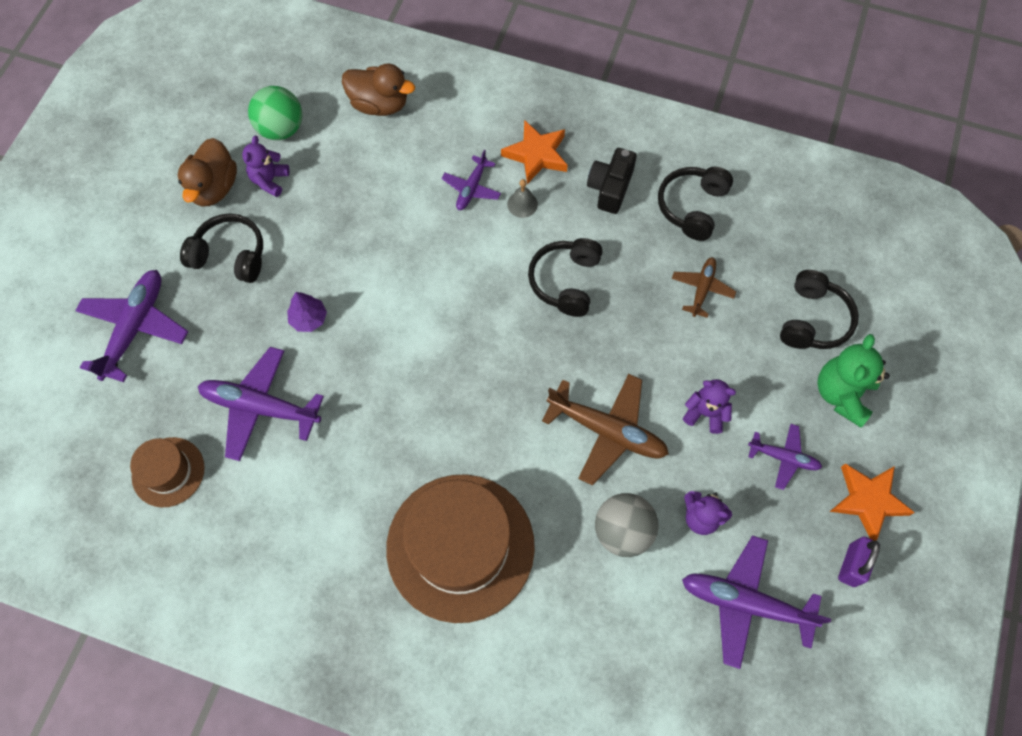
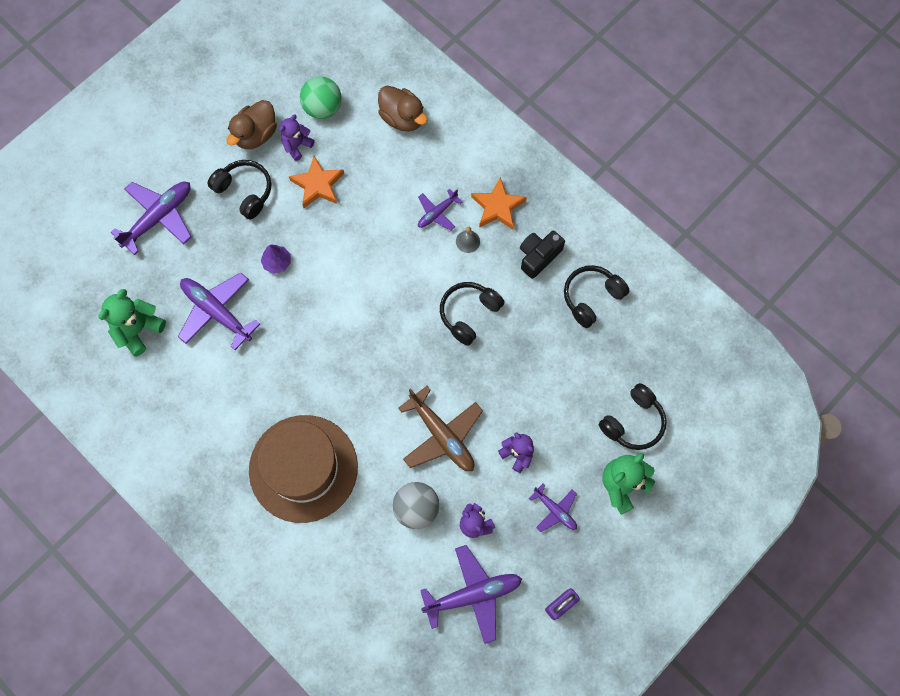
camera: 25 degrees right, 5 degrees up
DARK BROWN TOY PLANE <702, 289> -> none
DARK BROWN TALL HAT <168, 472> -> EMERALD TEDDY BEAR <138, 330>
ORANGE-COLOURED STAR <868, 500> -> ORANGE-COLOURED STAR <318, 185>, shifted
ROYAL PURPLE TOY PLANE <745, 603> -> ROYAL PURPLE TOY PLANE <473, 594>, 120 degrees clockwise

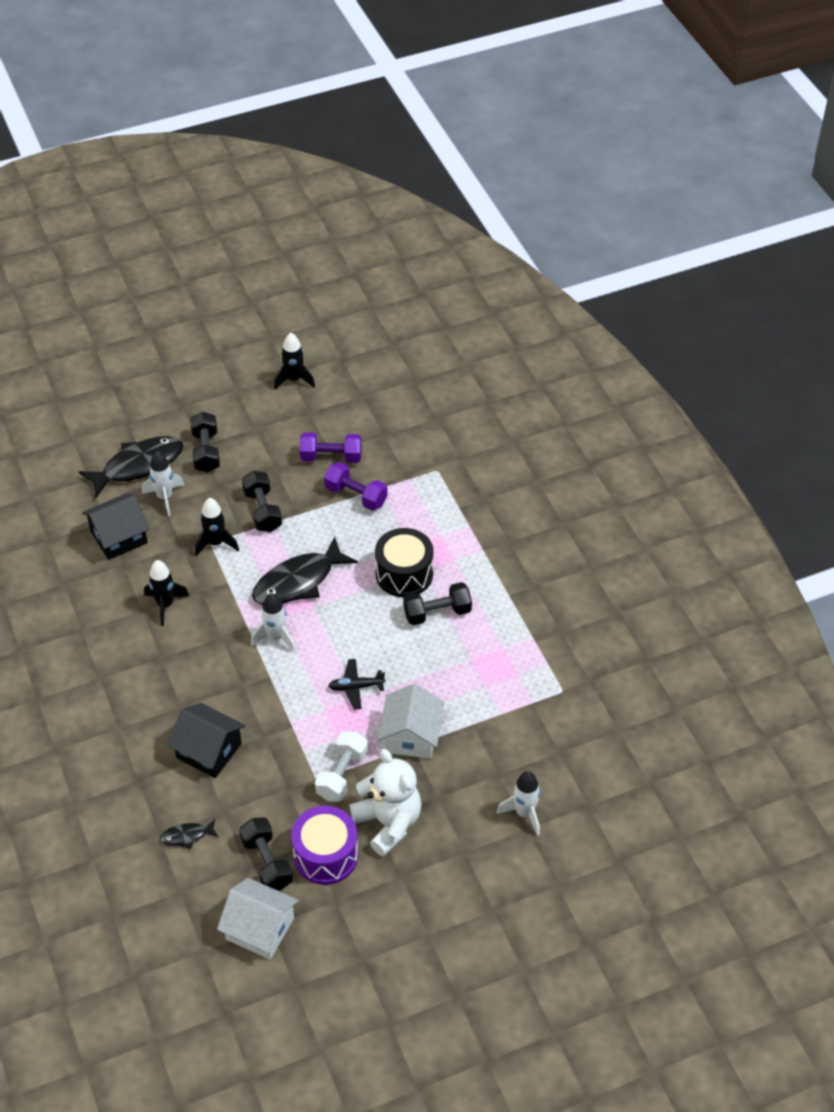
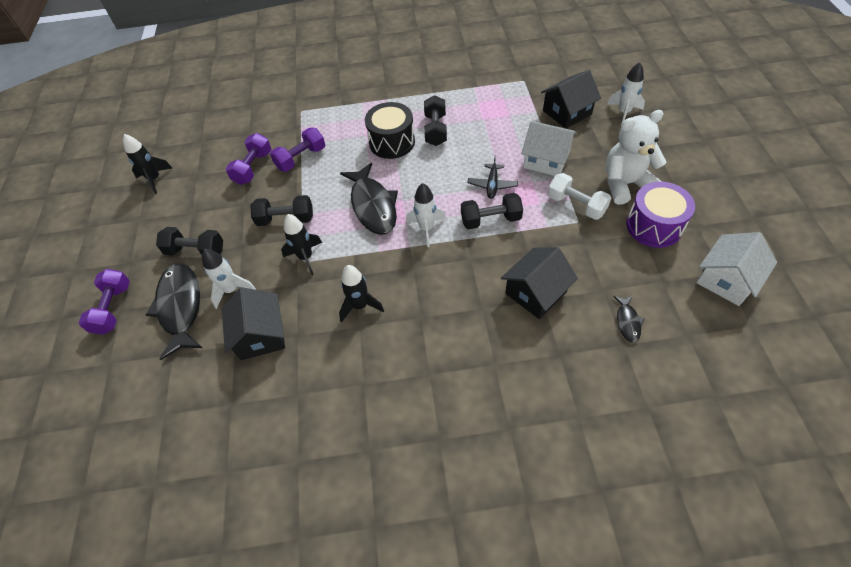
camera: 70 degrees left, 5 degrees up
BLACK FREE WEIGHT <267, 862> -> BLACK FREE WEIGHT <490, 220>, shifted
none -> BLACK TOY HOUSE <567, 112>
none -> ROYAL PURPLE FREE WEIGHT <113, 308>

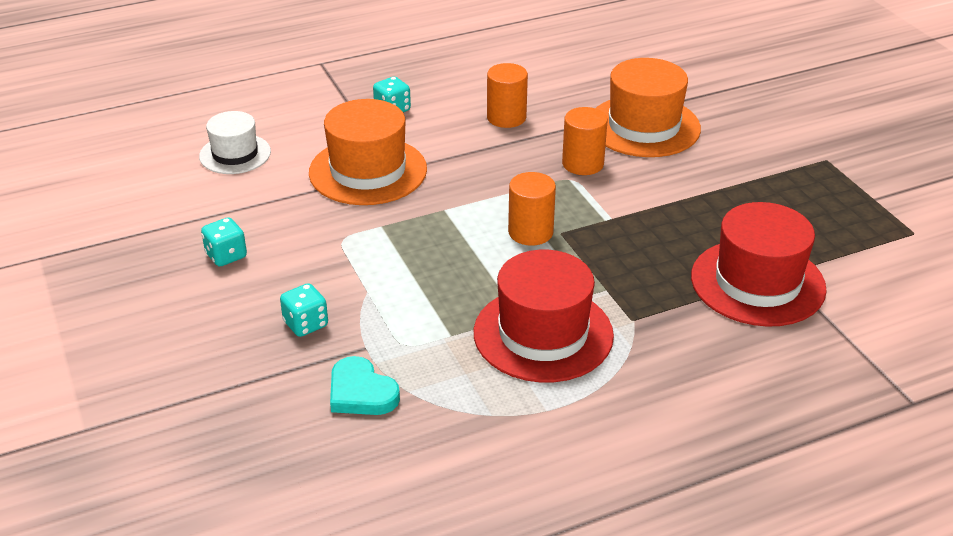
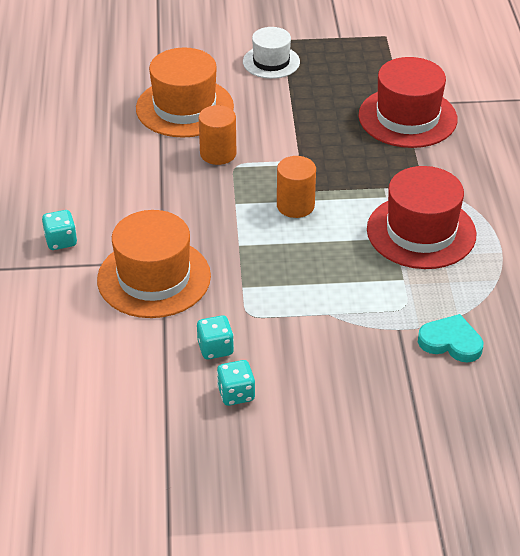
camera: 70 degrees left, 5 degrees up
ORANGE-COLOURED CYLINDER <506, 117> -> none
WHITE TALL HAT <235, 154> -> WHITE TALL HAT <271, 62>, shifted
AQUA GAME DIE <306, 324> -> AQUA GAME DIE <215, 348>, shifted
AQUA HEART <361, 392> -> AQUA HEART <451, 342>, 135 degrees counterclockwise

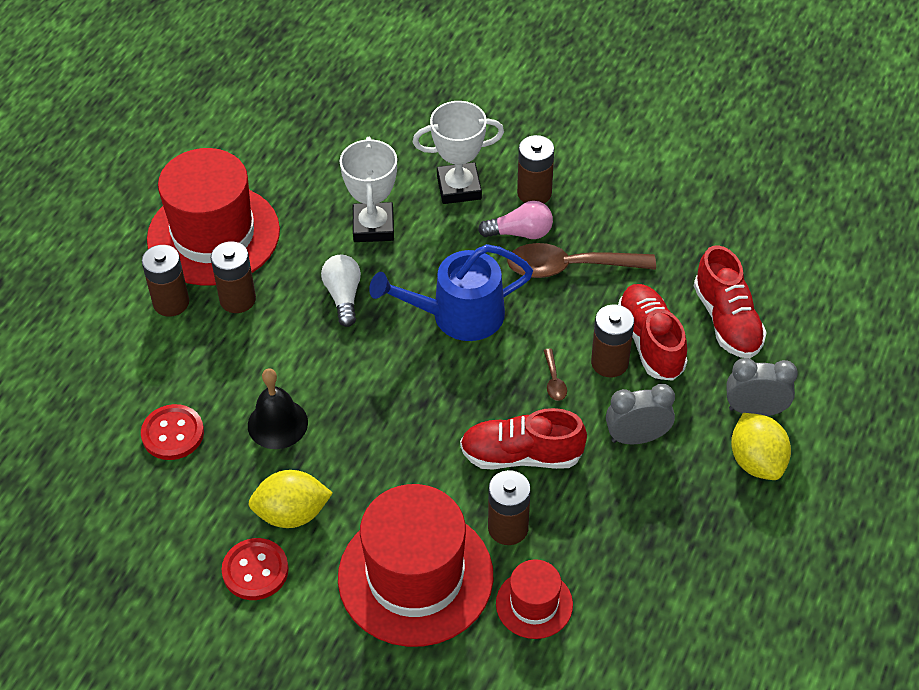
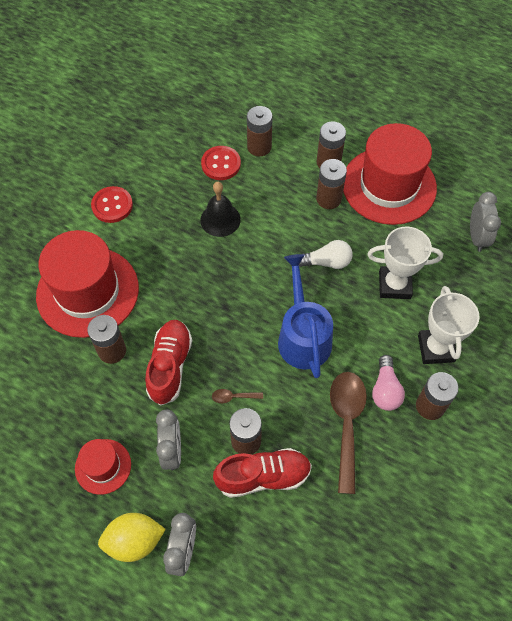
camera: 95 degrees right, 10 degrees up
SCARLET SNEAKER <727, 320> -> none
YELLOW LEMON <292, 514> -> none
SCARLET TALL HAT <534, 604> -> SCARLET TALL HAT <103, 466>, shifted
none -> DARK BROWN AA BATTERY <259, 147>
none -> ASH-GREY CLOCK <477, 237>

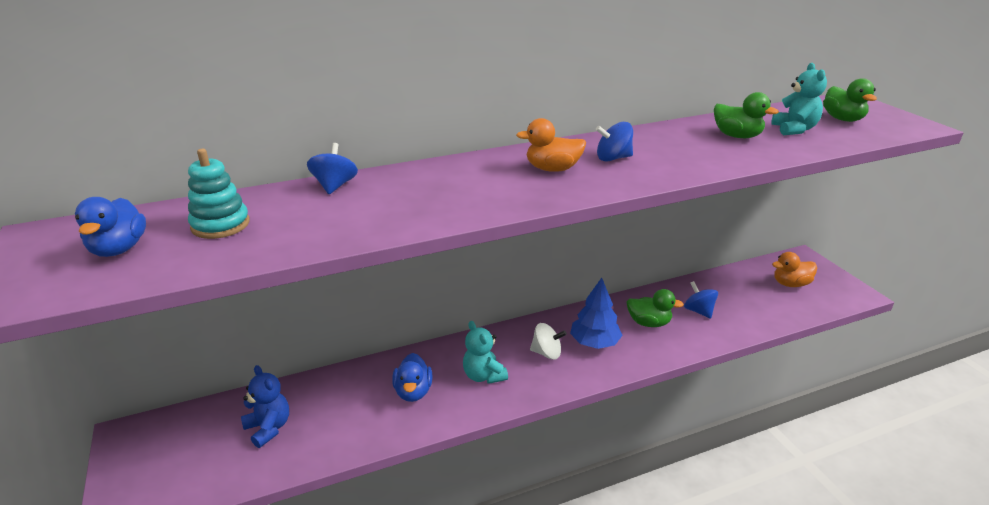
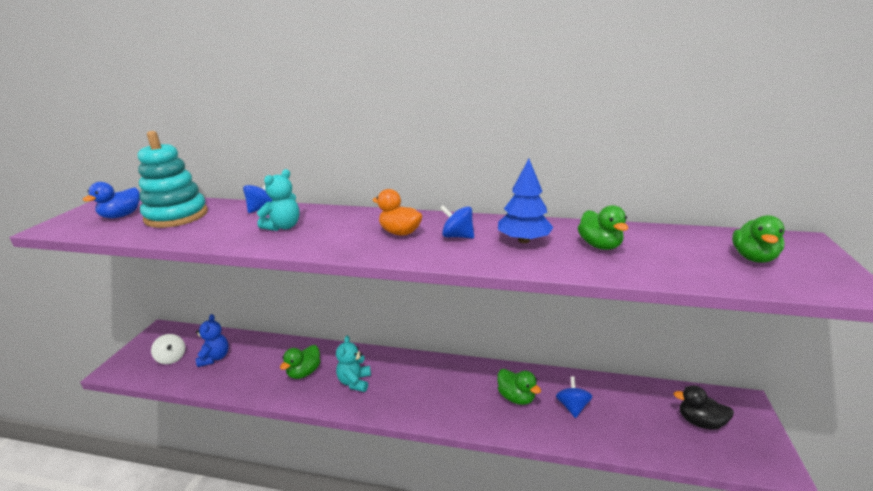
camera: 35 degrees right, 5 degrees down
AQUA TEDDY BEAR <794, 129> -> AQUA TEDDY BEAR <283, 227>, shifted
AQUA STACKING RINGS <220, 225> -> AQUA STACKING RINGS <176, 216>, x1.64
ORANGE-COLOURED TOY DUCK <790, 284> -> BLACK TOY DUCK <700, 422>
ROYAL BLUE FIR TREE <594, 342> -> ROYAL BLUE FIR TREE <524, 240>, shifted
WHITE WHIRLIGIG <547, 353> -> WHITE WHIRLIGIG <171, 358>, shifted
ROYAL BLUE TOY DUCK <413, 392> -> EMERALD TOY DUCK <304, 372>

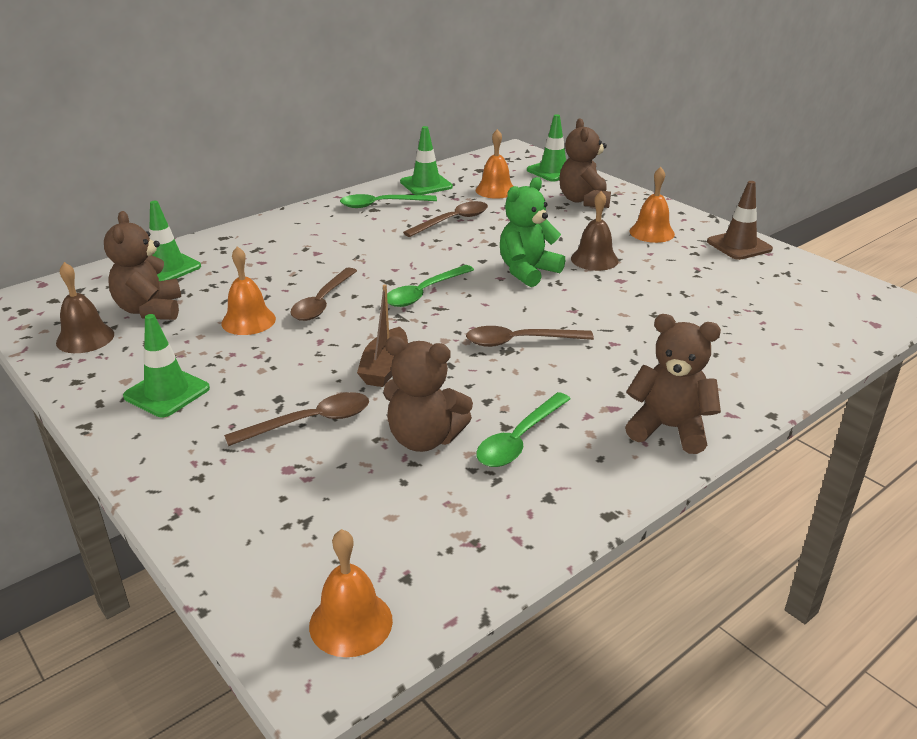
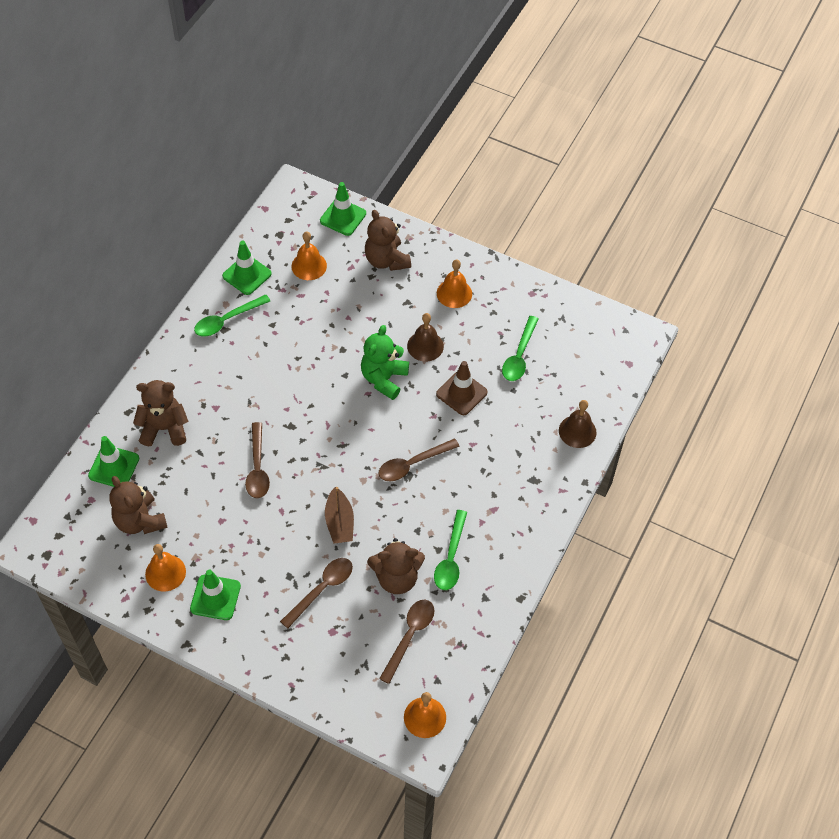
camera: 25 degrees left, 25 degrees up
DARK BROWN SAFETY CONE <739, 245> -> DARK BROWN SAFETY CONE <461, 393>, shifted
DARK BROWN TABLESPOON <452, 221> -> DARK BROWN TABLESPOON <409, 636>, shifted
ORANGE-COLOURED HAND BELL <248, 321> -> ORANGE-COLOURED HAND BELL <165, 572>, shifted
DARK BROWN HAND BELL <85, 338> -> DARK BROWN HAND BELL <577, 431>, shifted
EMERALD TABLESPOON <424, 293> -> EMERALD TABLESPOON <519, 355>, shifted
DARK BROWN TEDDY BEAR <669, 428> -> DARK BROWN TEDDY BEAR <164, 428>, shifted

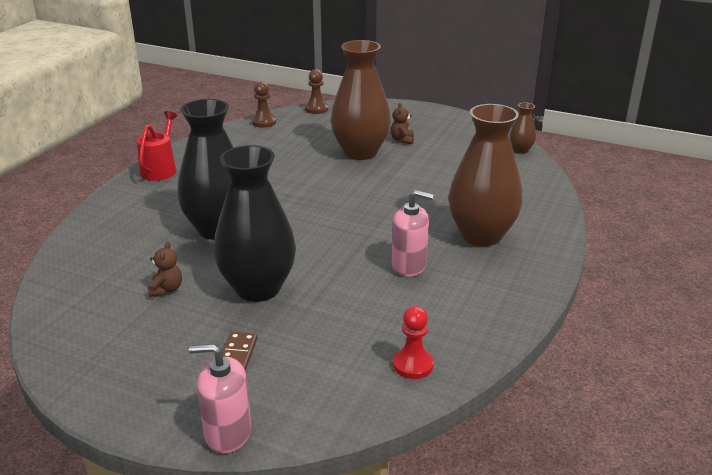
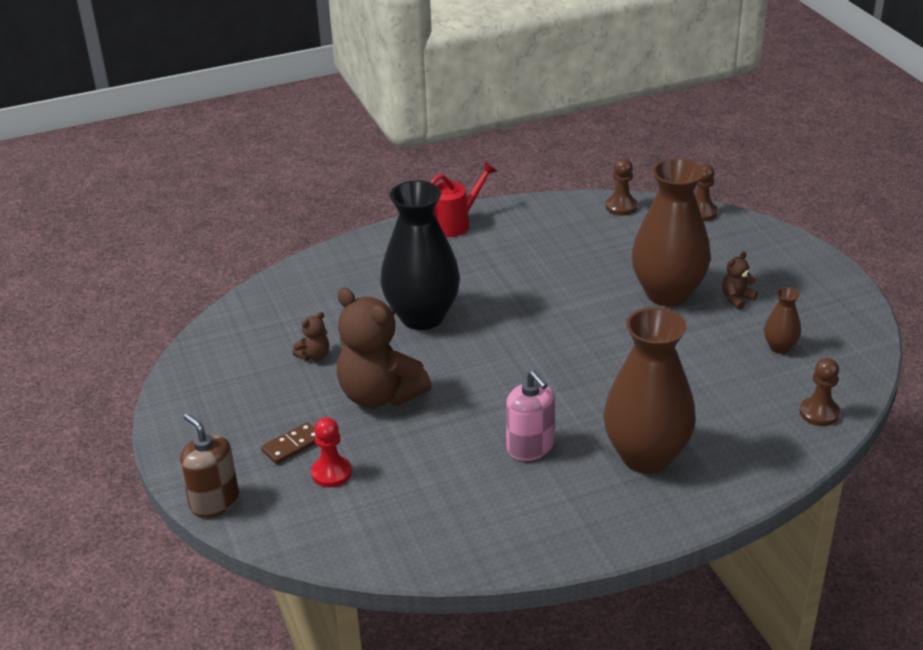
camera: 45 degrees right, 5 degrees up
DARK BROWN TALL VASE <520, 150> -> DARK BROWN TALL VASE <780, 347>, shifted
BLACK TALL VASE <258, 288> -> DARK BROWN TEDDY BEAR <380, 395>
SCARLET CHESS PAWN <413, 365> -> SCARLET CHESS PAWN <331, 473>, shifted
PINK PUMP BOTTLE <228, 433> -> DARK BROWN PUMP BOTTLE <214, 501>
none -> DARK BROWN CHESS PAWN <819, 413>

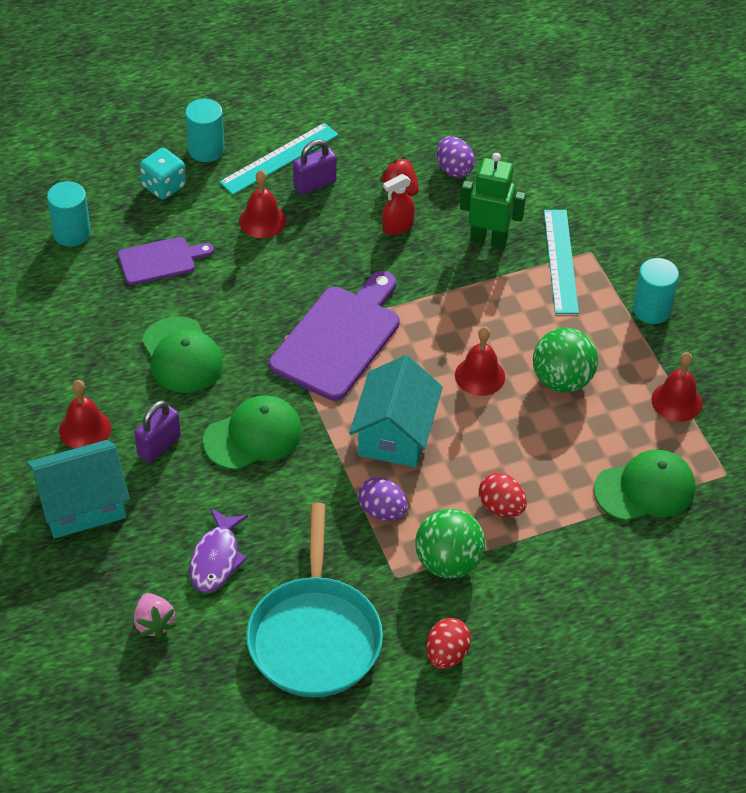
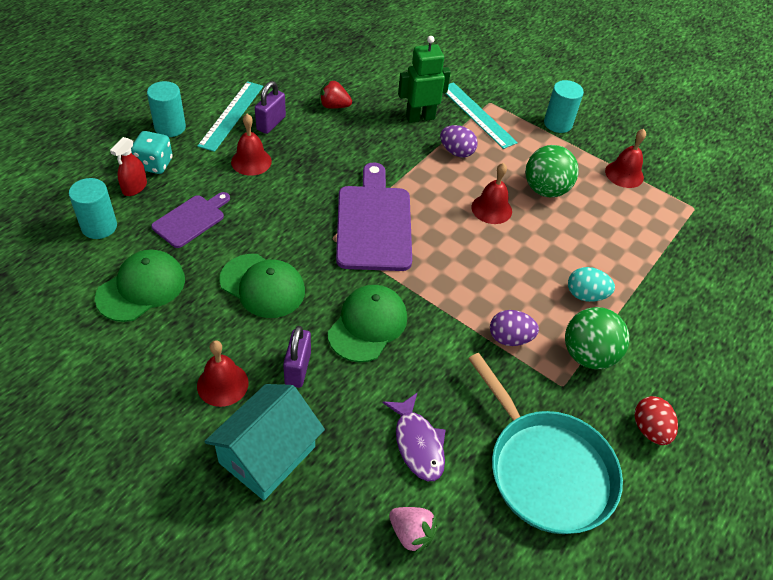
camera: 35 degrees left, 0 degrees up
ROYAL PURPLE EGG <454, 169> -> ROYAL PURPLE EGG <456, 152>, shifted
SCARLET SPRAYER <398, 226> -> SCARLET SPRAYER <134, 187>, shifted
AQUA TOY HOUSE <395, 434> -> none
EMERALD PEAKED CAP <645, 489> -> EMERALD PEAKED CAP <141, 288>, shifted
SCARLET EGG <501, 507> -> AQUA EGG <585, 295>

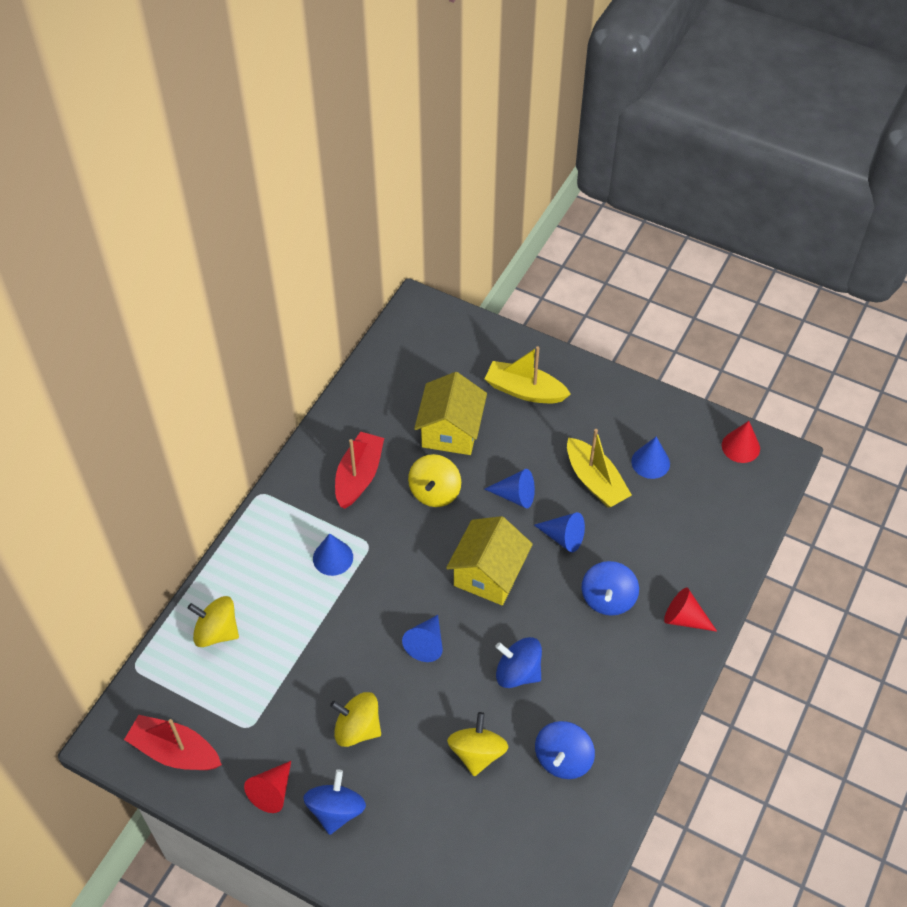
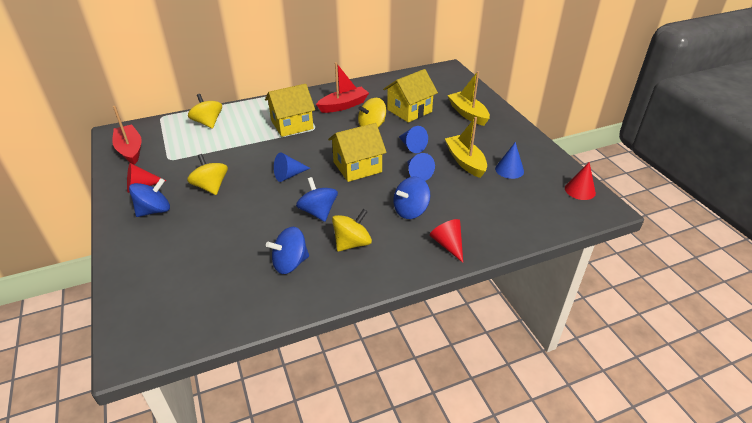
camera: 40 degrees right, 15 degrees down
YELLOW BOAT <595, 481> -> YELLOW BOAT <465, 161>, 150 degrees clockwise
ROYAL BLUE CONE SHAPE <333, 557> -> YELLOW TOY HOUSE <292, 125>
YELLOW WHIRLIGIG <477, 753> -> YELLOW WHIRLIGIG <352, 243>, shifted

